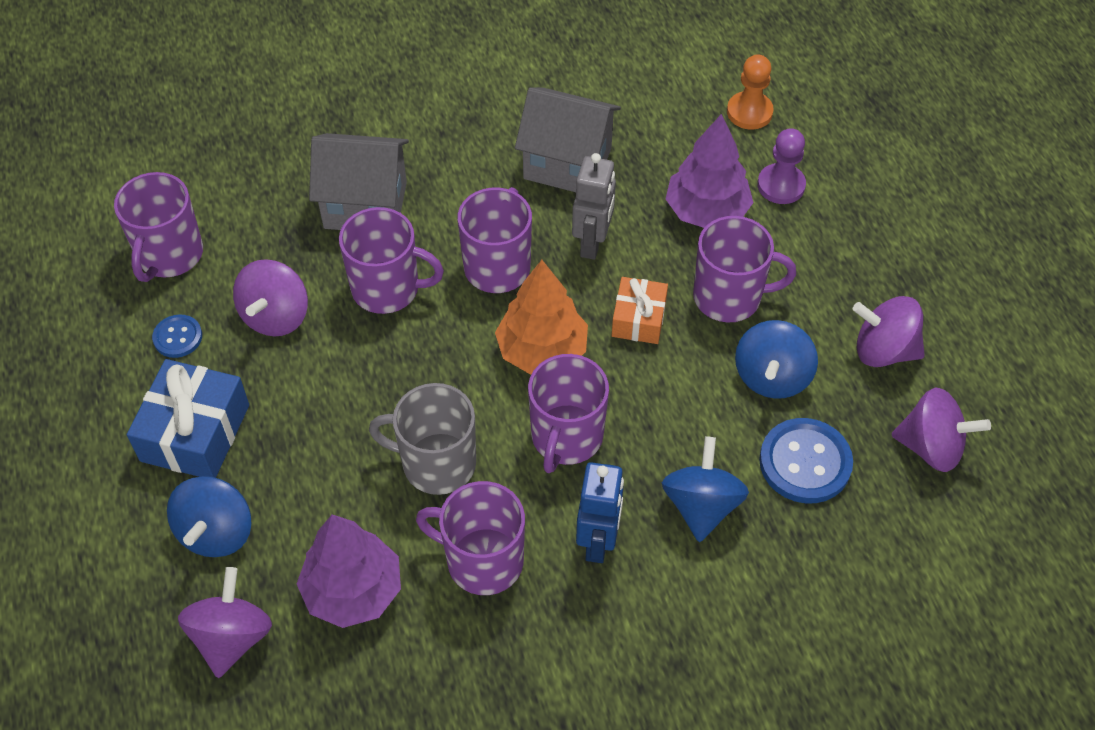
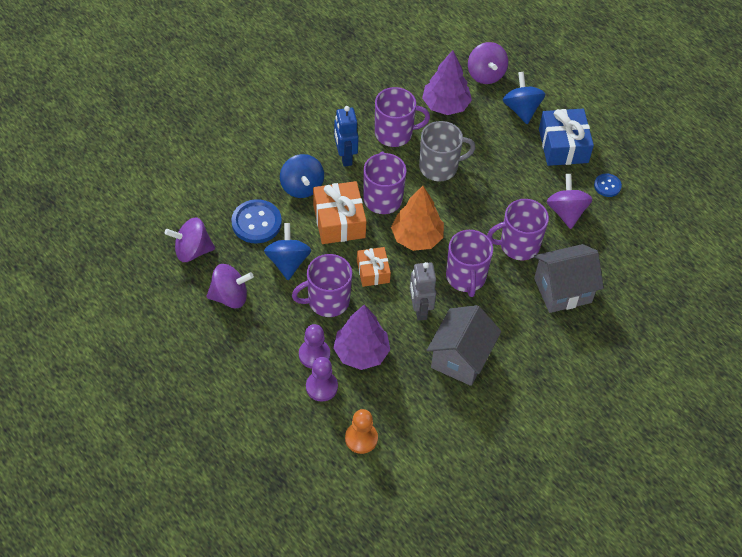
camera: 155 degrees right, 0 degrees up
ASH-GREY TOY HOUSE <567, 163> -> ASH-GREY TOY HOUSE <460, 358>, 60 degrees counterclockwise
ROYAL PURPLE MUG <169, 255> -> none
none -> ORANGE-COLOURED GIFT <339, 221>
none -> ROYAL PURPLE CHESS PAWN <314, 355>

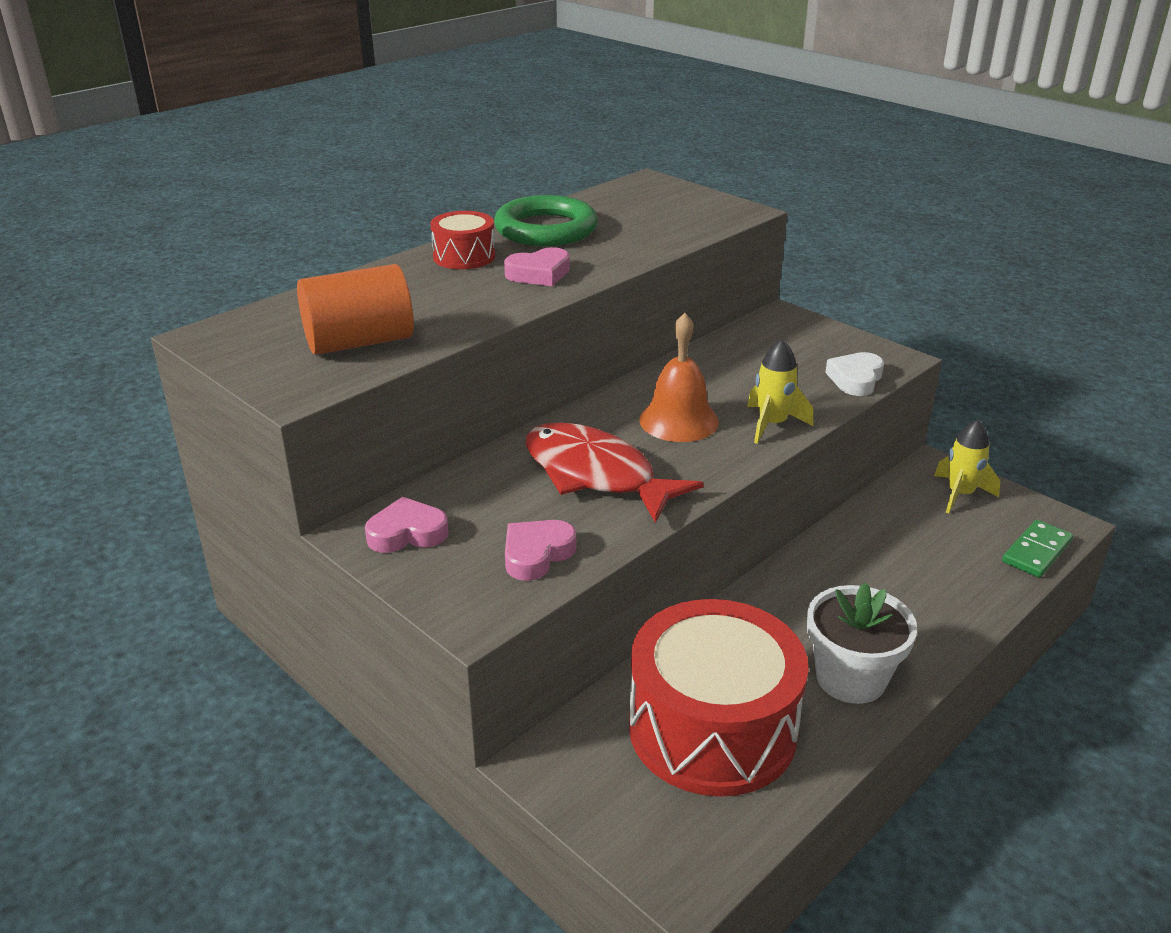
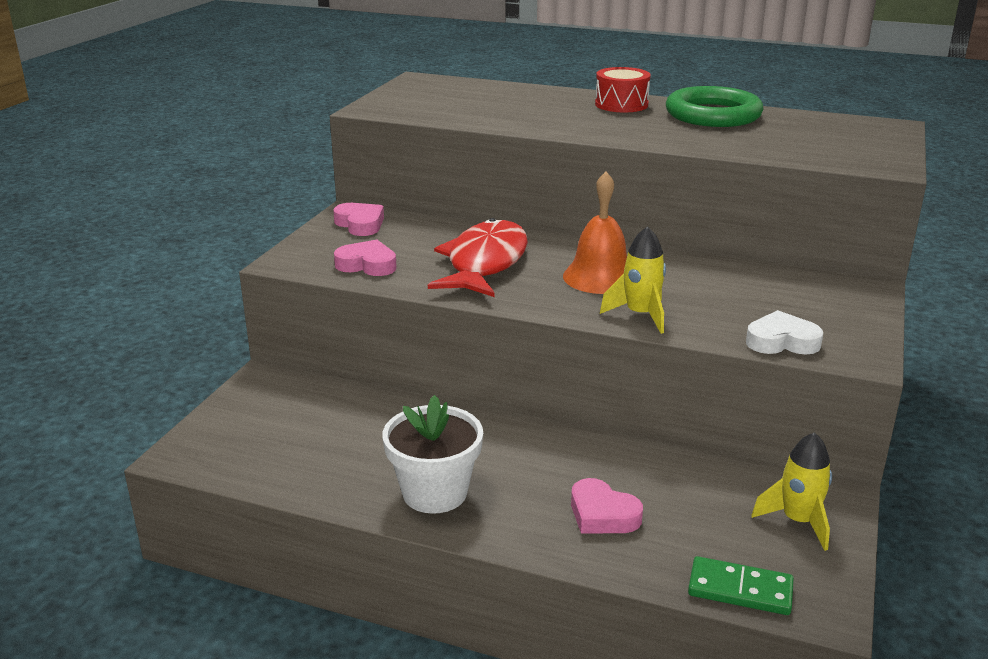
camera: 65 degrees right, 5 degrees down
PINK HEART <539, 274> -> PINK HEART <602, 514>, shifted
ORANGE-COLOURED CYLINDER <359, 342> -> none
SCARLET TOY DRUM <712, 729> -> none

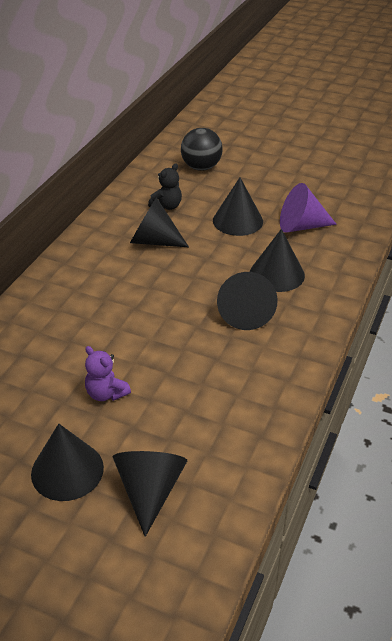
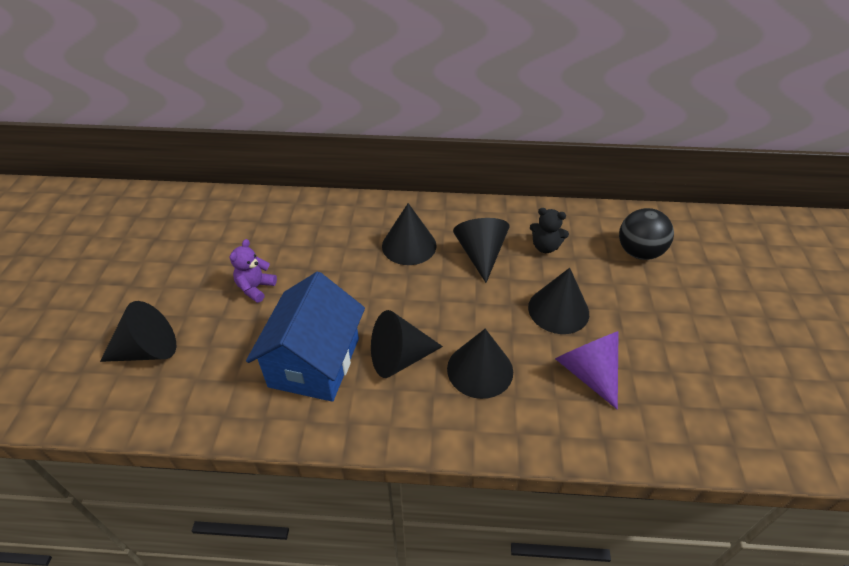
camera: 70 degrees right, 5 degrees up
BLACK CONE SHAPE <67, 470> -> BLACK CONE SHAPE <409, 245>, shifted
none -> ROYAL BLUE TOY HOUSE <314, 362>

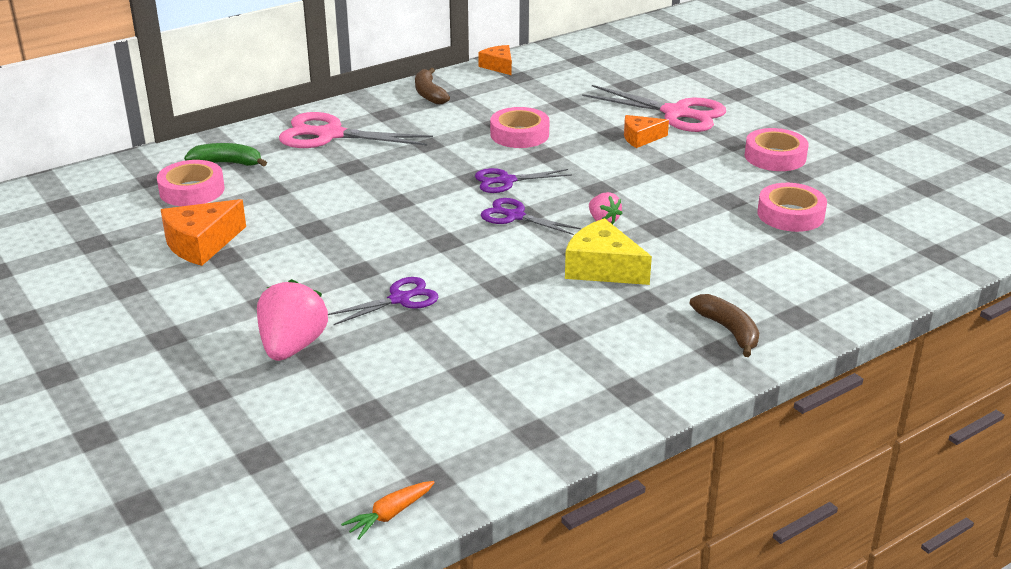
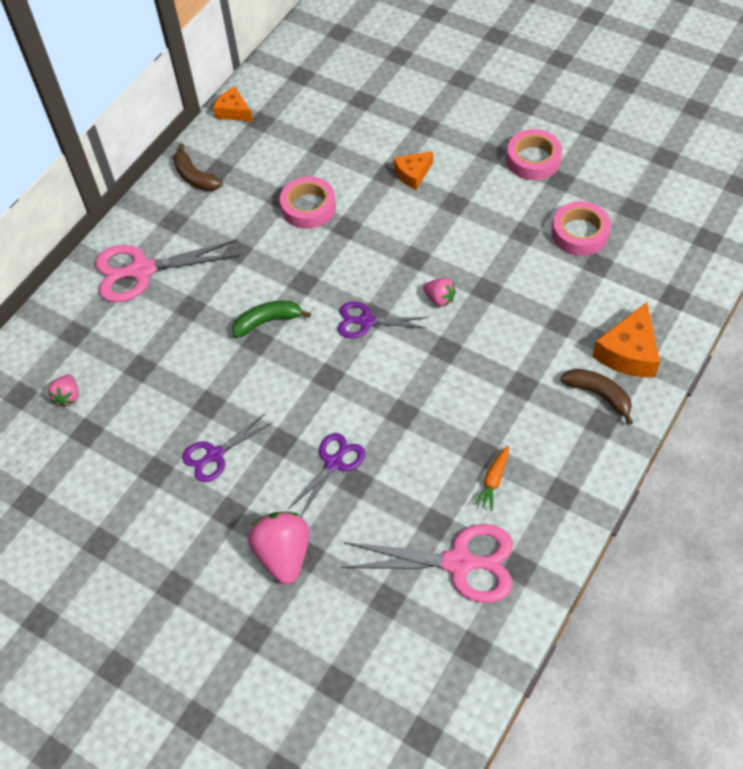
camera: 20 degrees left, 25 degrees up
PINK SHEARS <676, 113> -> PINK SHEARS <459, 563>, shifted
EMERALD TOY BANANA <227, 163> -> EMERALD TOY BANANA <268, 321>, shifted
PINK STICKY TAPE <192, 190> -> PINK TOY STRAWBERRY <68, 396>
ROYAL PURPLE SHEARS <506, 181> -> ROYAL PURPLE SHEARS <215, 455>, shifted
ORANGE-COLOURED CHEESE WEDGE <201, 244> -> ORANGE-COLOURED CHEESE WEDGE <629, 352>, shifted
YELLOW CHEESE WEDGE <602, 268> -> none
ORANGE-COLOURED CARROT <390, 514> -> ORANGE-COLOURED CARROT <493, 481>, shifted

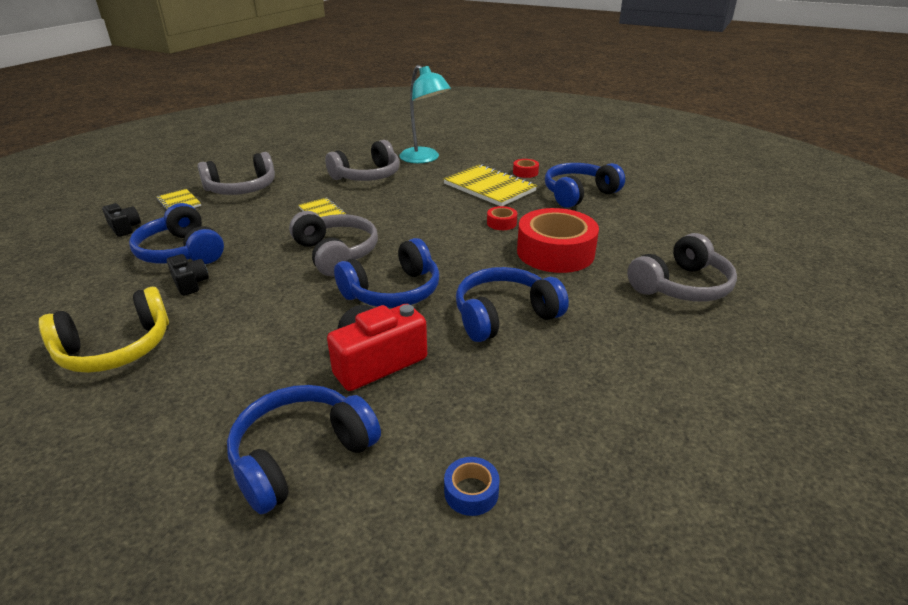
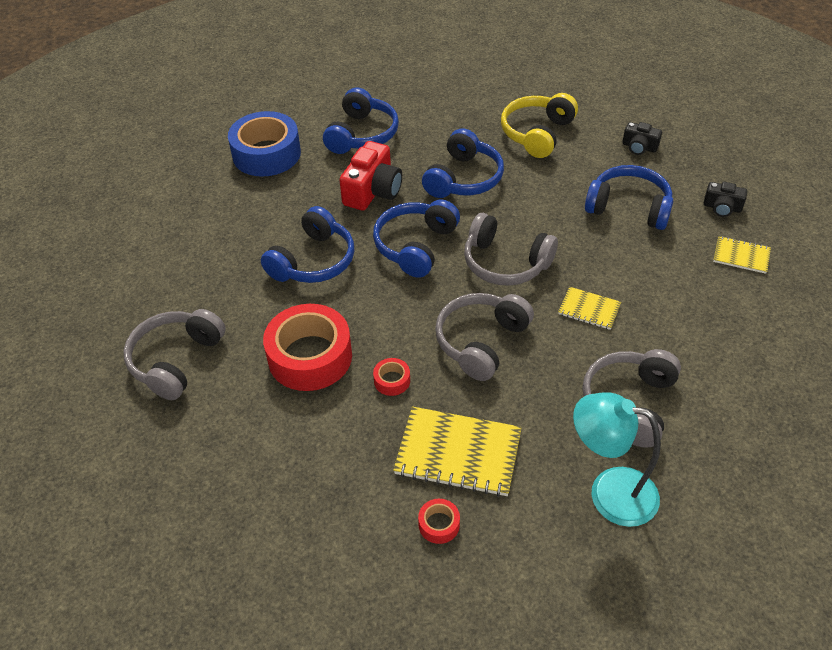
camera: 150 degrees right, 15 degrees up
ASH-GREY HEADPHONES <242, 189> -> ASH-GREY HEADPHONES <481, 342>, shifted
ROYAL BLUE HEADPHONES <578, 194> -> ROYAL BLUE HEADPHONES <464, 178>, shifted
BLACK PHOTO CAMERA <190, 283> -> BLACK PHOTO CAMERA <639, 147>, shifted
ROYAL BLUE STICKY TAPE <471, 492> -> ROYAL BLUE STICKY TAPE <266, 154>, x2.37

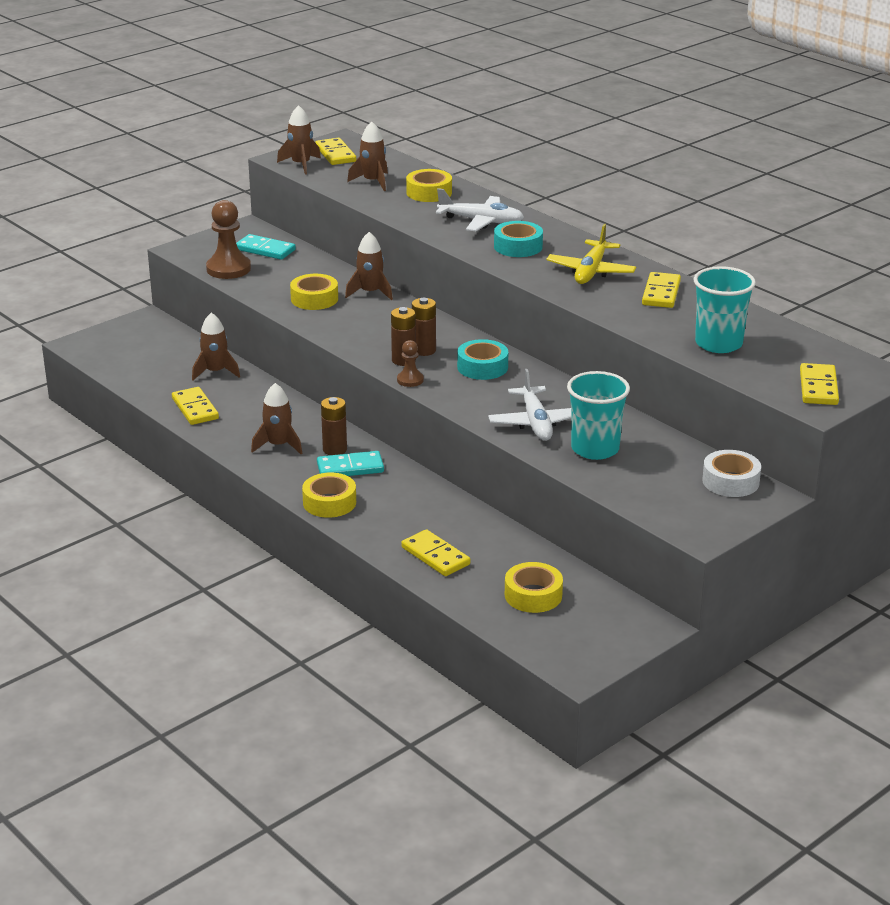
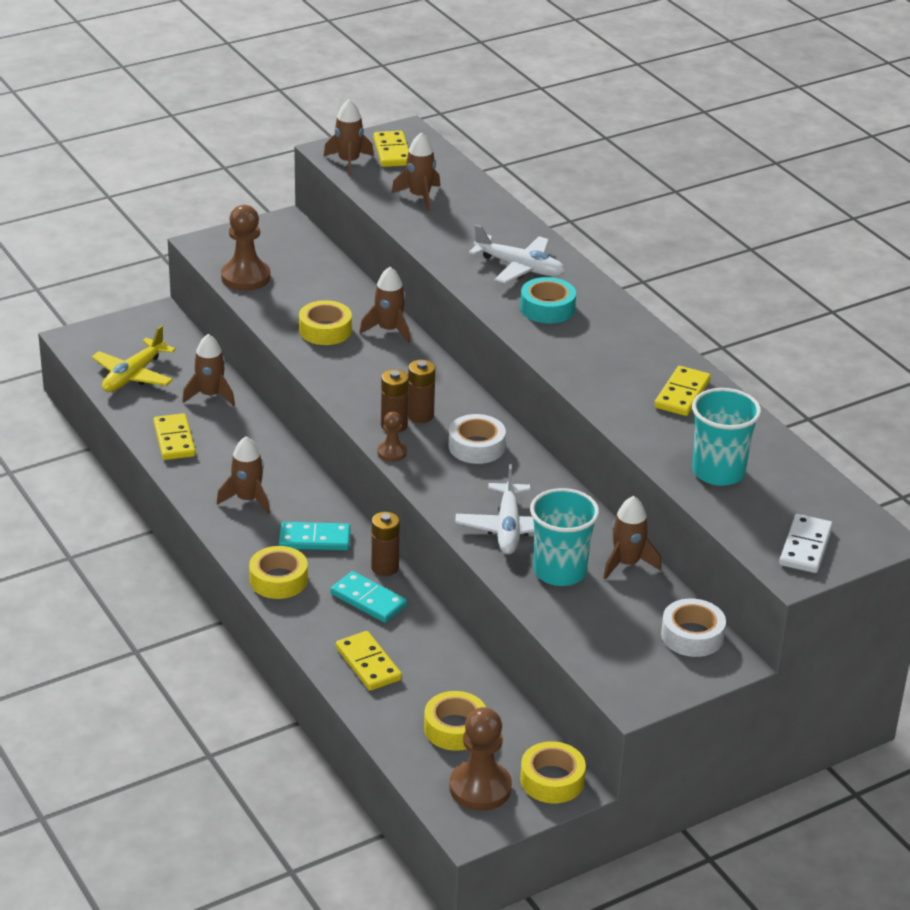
camera: 10 degrees right, 5 degrees up
YELLOW STICKY TAPE <429, 192> -> YELLOW STICKY TAPE <552, 780>, shifted
YELLOW TOY PLANE <591, 271> -> YELLOW TOY PLANE <133, 375>, shifted
AQUA DOMINO PIECE <265, 250> -> AQUA DOMINO PIECE <368, 600>, shifted
AQUA STICKY TAPE <482, 367> -> WHITE STICKY TAPE <476, 446>
YELLOW DOMINO PIECE <818, 387> -> WHITE DOMINO PIECE <805, 547>
DARK BROWN AA BATTERY <335, 449> -> DARK BROWN AA BATTERY <385, 568>, shifted
none -> DARK BROWN SPACESHIP <627, 563>
none -> DARK BROWN CHESS PAWN <480, 788>

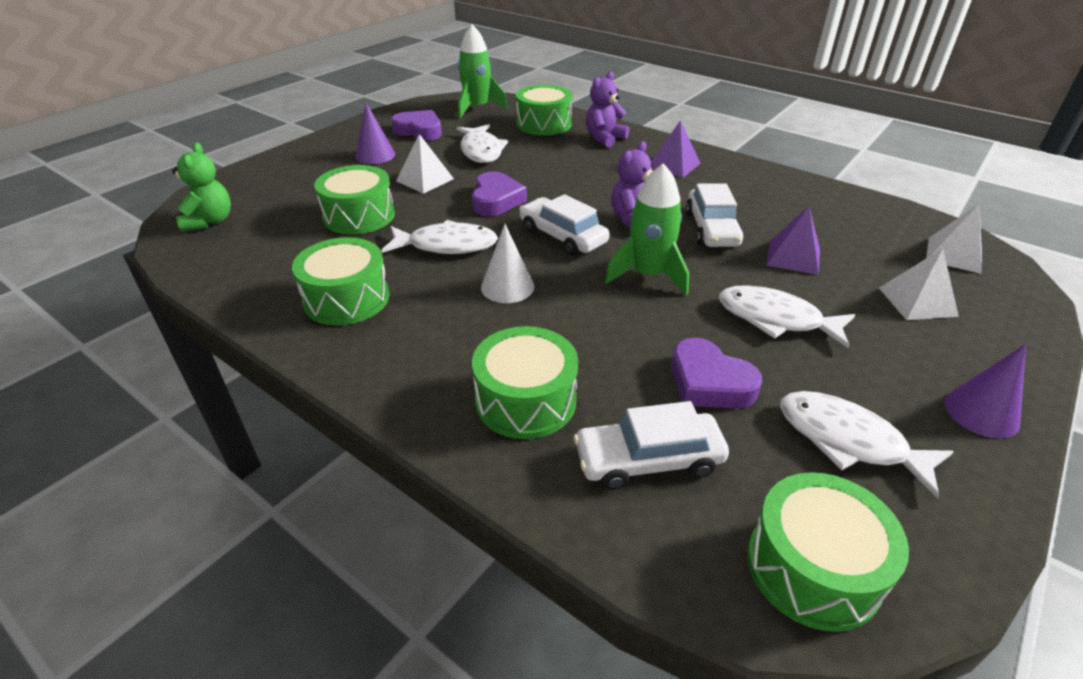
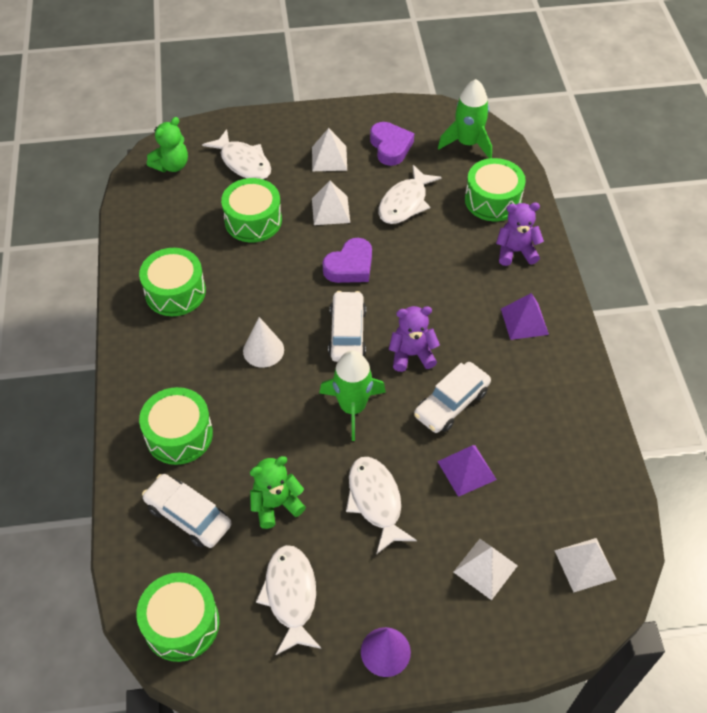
camera: 45 degrees right, 15 degrees up
ROYAL PURPLE CONE SHAPE <375, 155> -> WHITE PYRAMID <329, 158>
WHITE FISH FIGURE <446, 245> -> WHITE FISH FIGURE <243, 162>, shifted
ROYAL PURPLE HEART <709, 382> -> EMERALD TEDDY BEAR <276, 504>

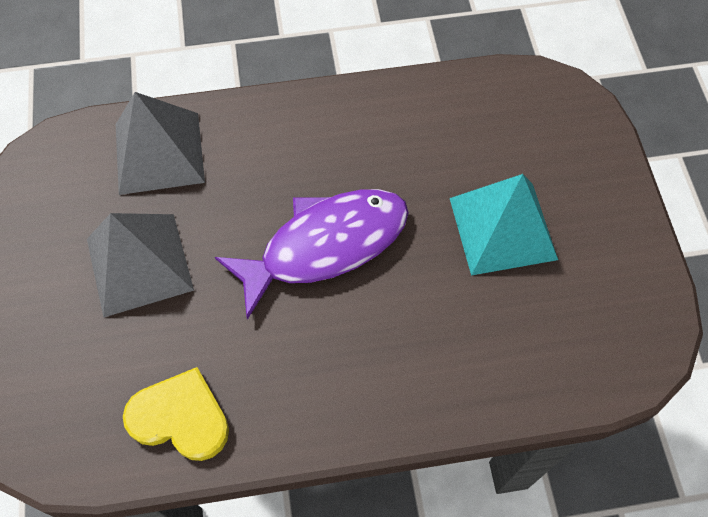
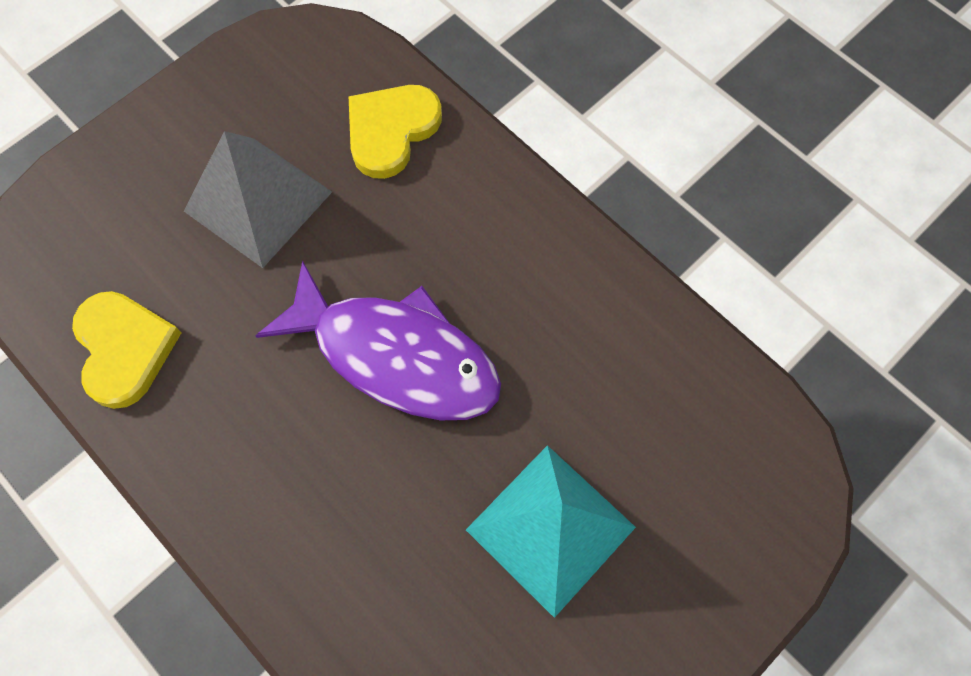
camera: 55 degrees right, 5 degrees up
ASH-GREY PYRAMID <159, 153> -> YELLOW HEART <391, 131>

